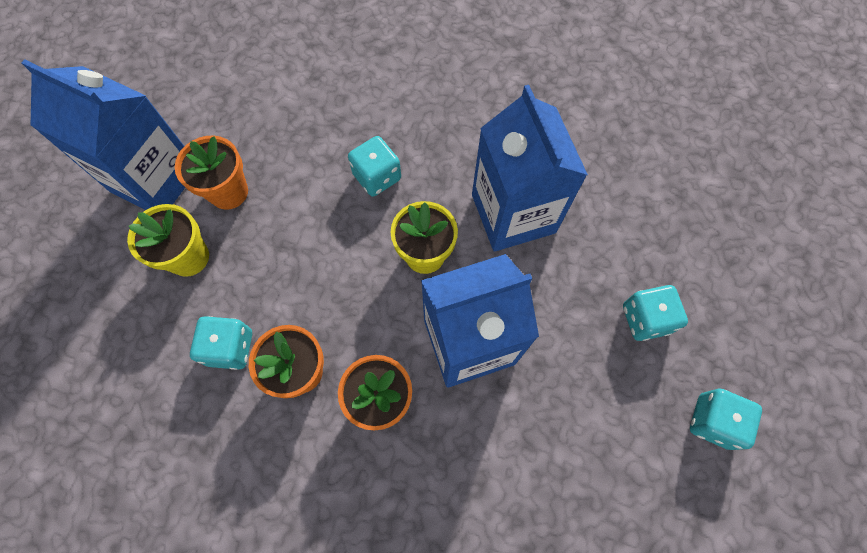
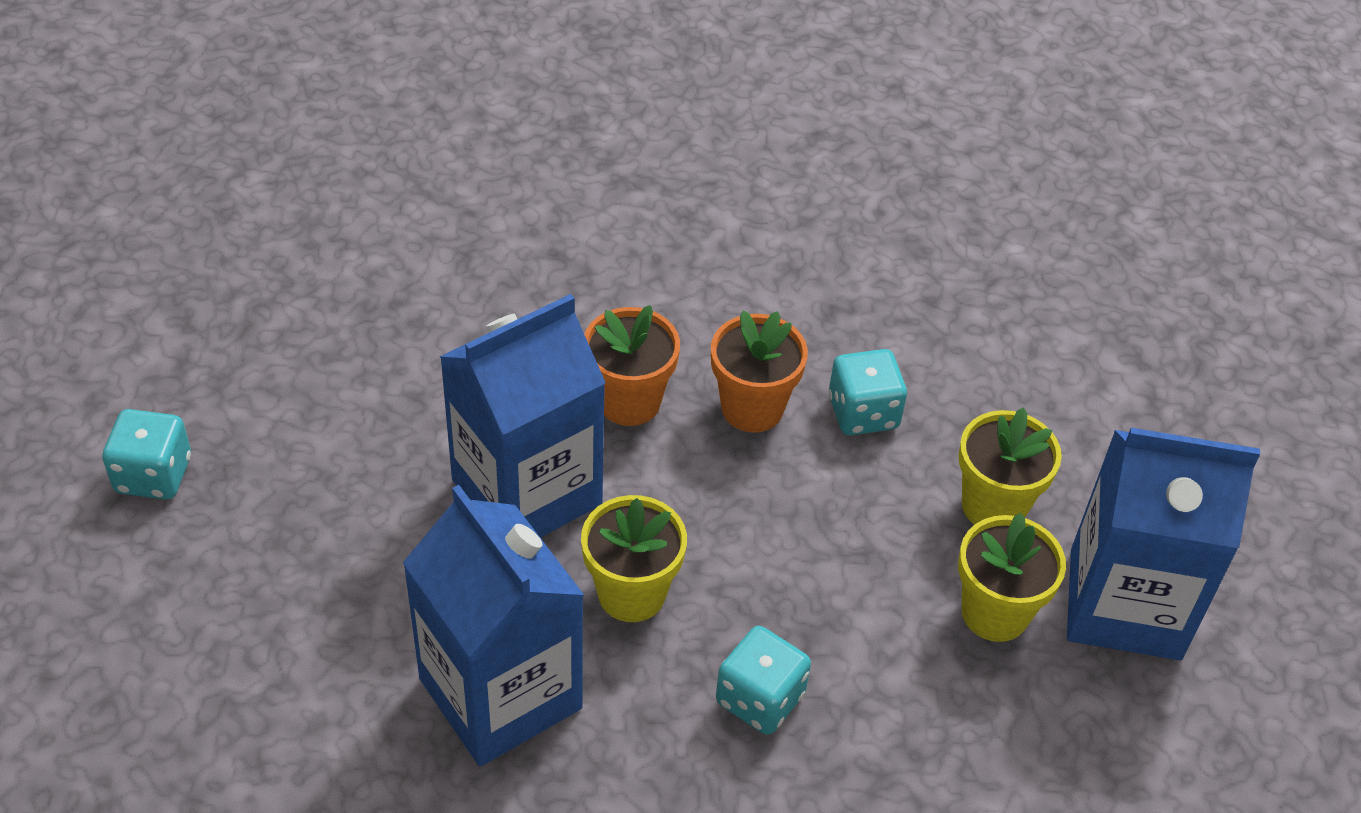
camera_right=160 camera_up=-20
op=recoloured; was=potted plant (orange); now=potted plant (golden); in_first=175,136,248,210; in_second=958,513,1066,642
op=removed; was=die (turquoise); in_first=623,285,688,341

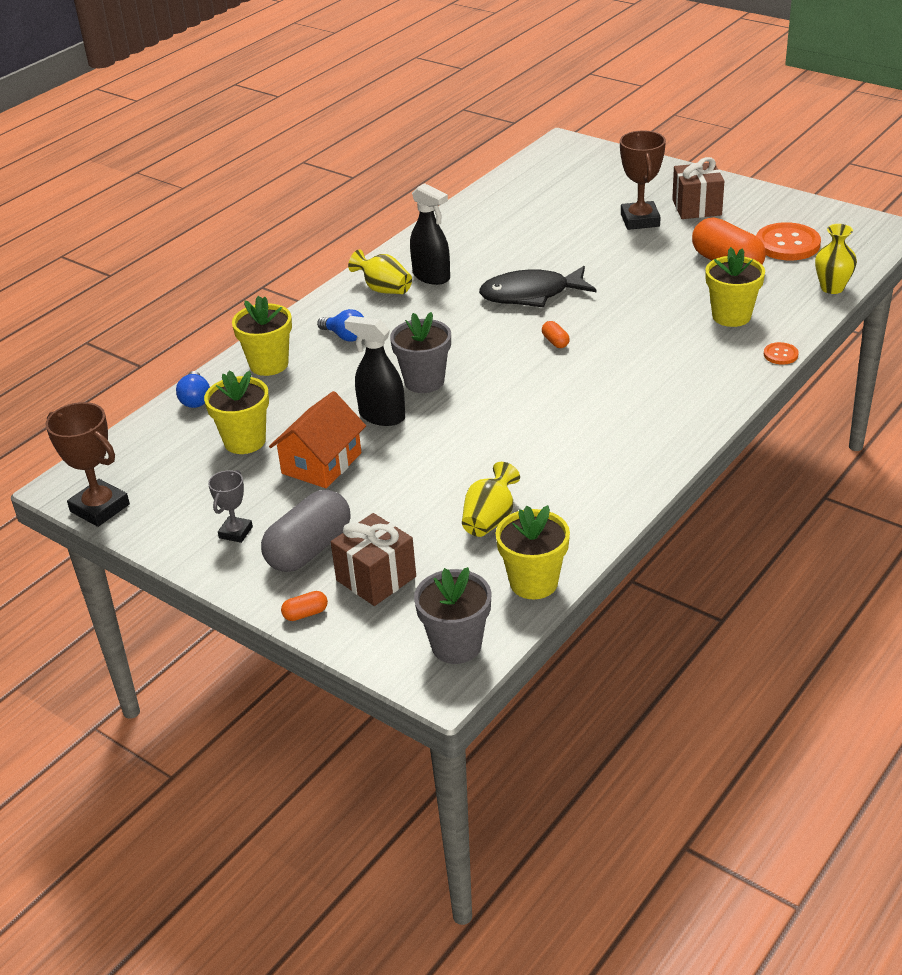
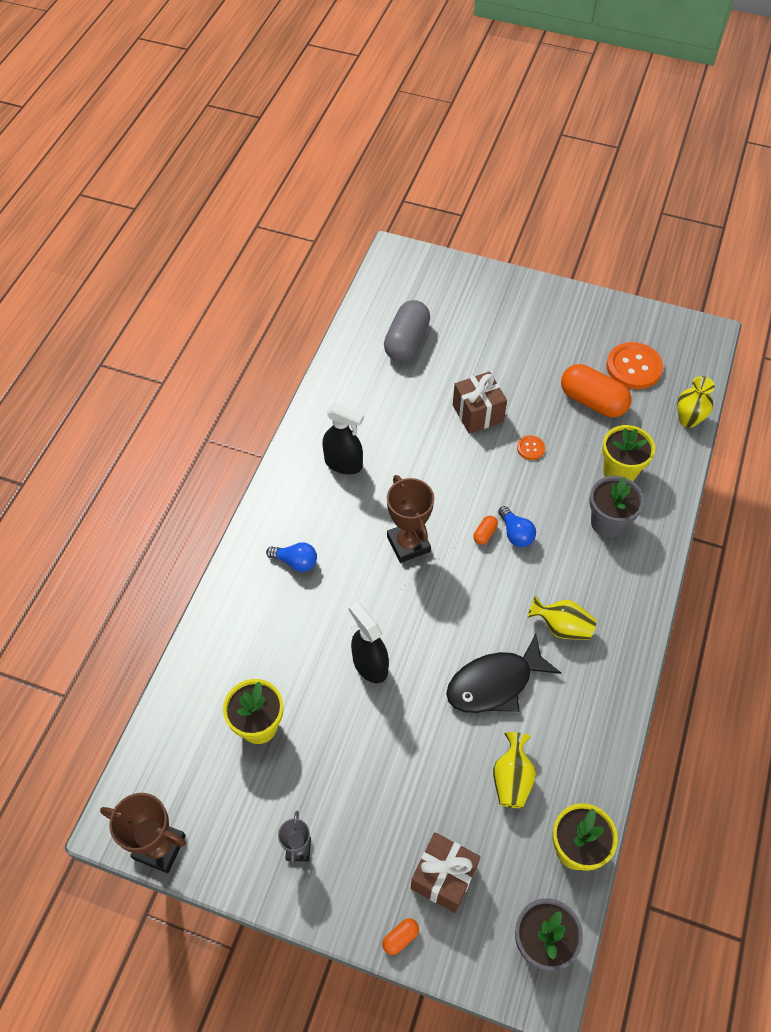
camera_right=-20 camera_up=20
op=moved; was=lightbulb (royal blue); in_first=176,371,210,408; in_second=498,506,536,547
op=removed; was=potted plant (golden); in_first=232,296,292,376
op=moved; was=capsule (ash-grey); in_first=261,490,350,572; in_second=384,300,430,362
op=removed; was=cottage (orange); in_first=269,391,366,488
op=turned; was=spray bottle (jet-black); in_first=344,316,405,426; in_second=349,602,389,683; clockwise=45
op=moved; was=vase (golden); in_first=348,250,412,294; in_second=527,596,597,640
op=moved; was=potted plant (ash-grey); in_first=390,312,451,393; in_second=589,476,644,538
op=moved; was=toy fish (jet-black); in_first=479,266,597,308; in_second=446,634,561,713
op=turned; was=capsule (orange); in_first=542,321,570,348; in_second=473,516,498,545; clockwise=75
op=moved; was=trophy (russet); in_first=620,130,666,230; in_second=387,475,434,563
op=moved; was=present (russet); in_first=672,157,724,219; in_second=453,372,507,434
op=moved; was=shirt button (orange); in_first=764,342,799,365; in_second=517,435,545,460

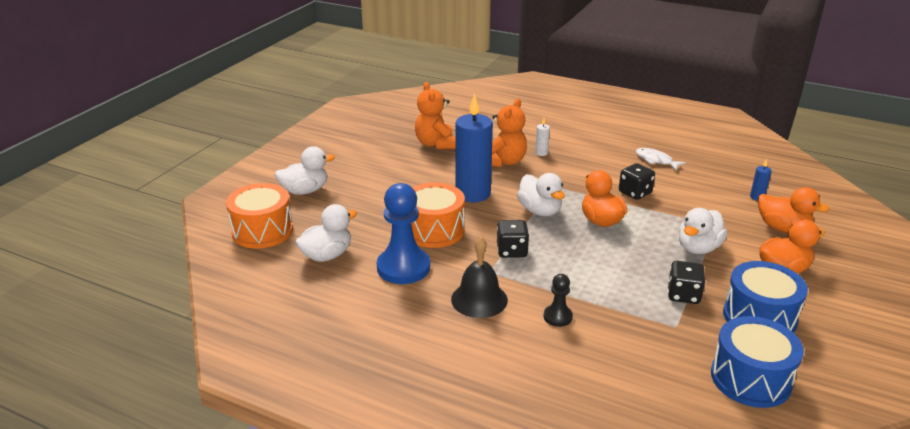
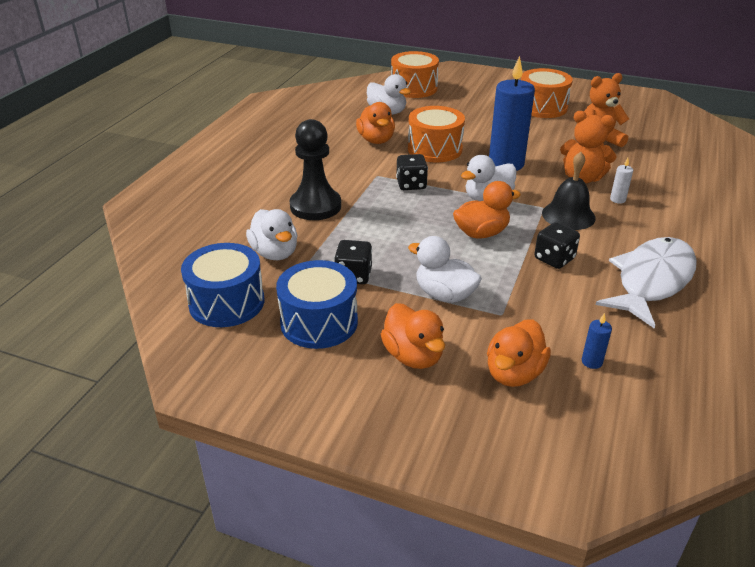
camera_right=85 camera_up=5
op=moved; was=rubber duck (pure white); in_first=275,146,335,195; in_second=246,209,297,260
op=replaced; was=pawn (royal blue); now=rubber duck (orange); in_first=377,183,430,284; in_second=356,102,395,144
op=moved; was=hand bell (jet-black); in_first=451,236,508,318; in_second=542,152,596,230
op=resized; was=pawn (jet-black); in_first=544,274,573,327; in_second=290,119,341,220; ratio=2.0
op=resized; was=toy fish (pure white); in_first=636,148,686,170; in_second=596,237,697,329; ratio=2.13
op=added; now=toy drum (orange); in_second=521,68,573,118

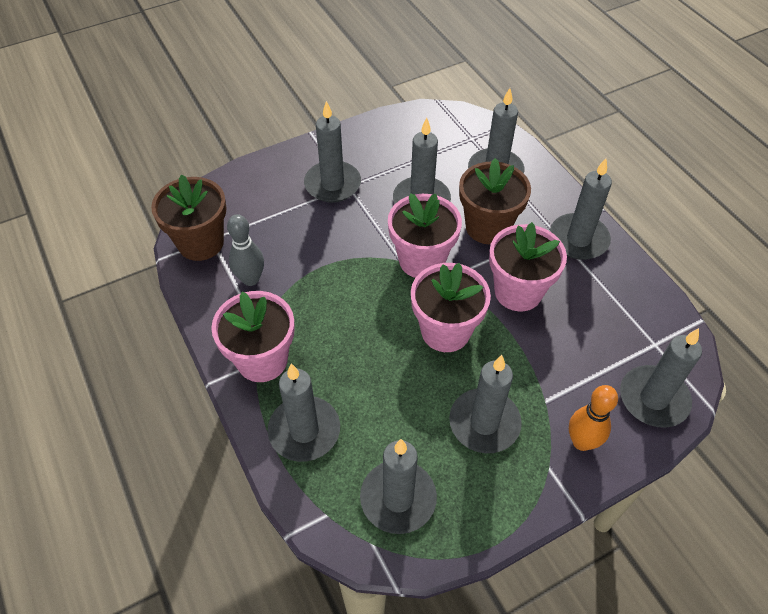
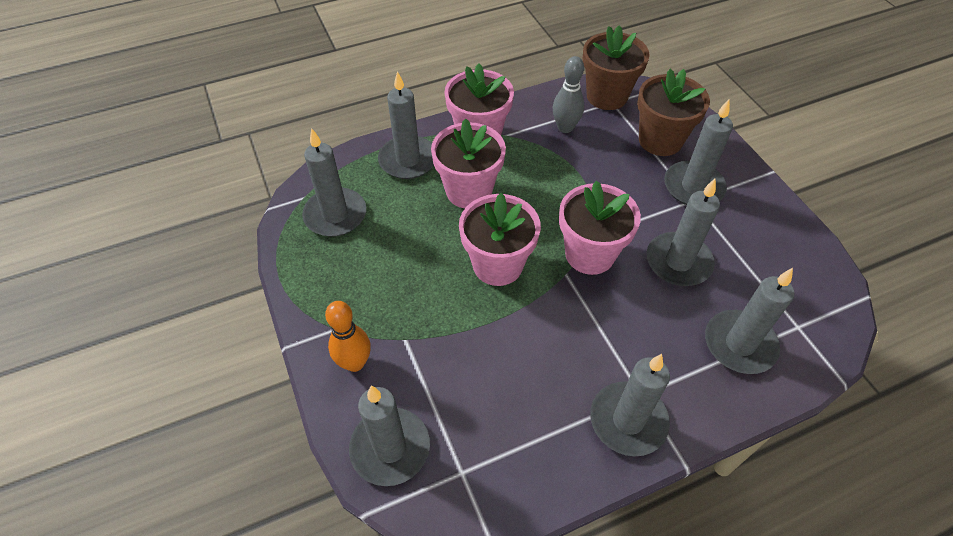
camera_right=95 camera_up=0
op=removed; was=candle (ash-grey); in_first=449,355,522,453
op=moved; was=potted plant (russet); in_first=459,158,531,244; in_second=637,69,710,156
op=moved; was=potted plant (rosy); in_first=489,222,567,311; in_second=431,118,506,209

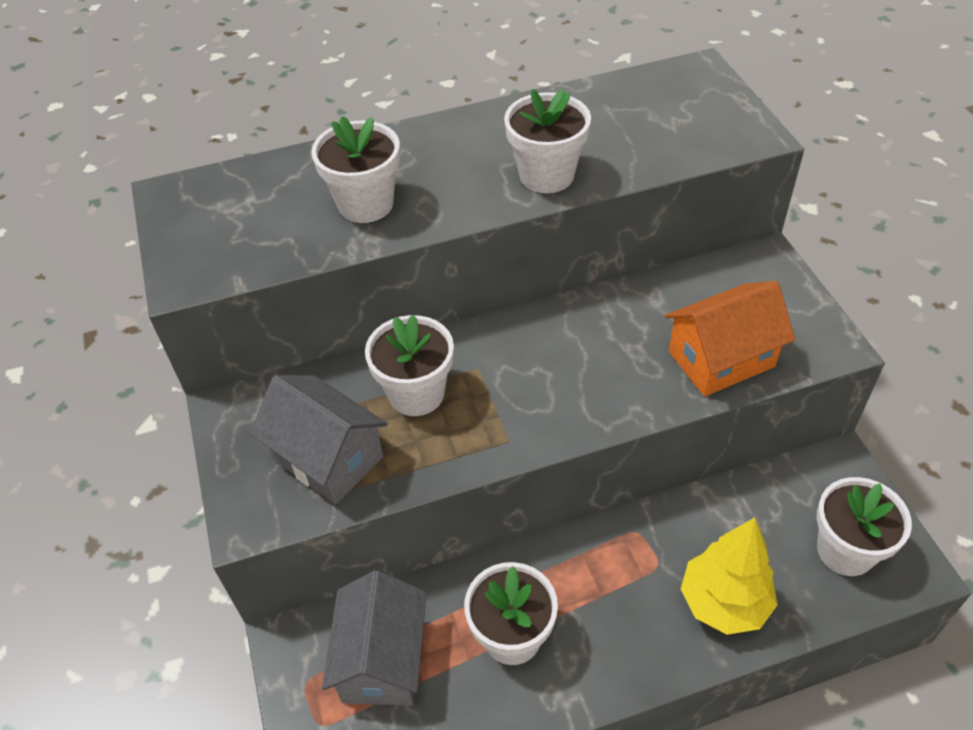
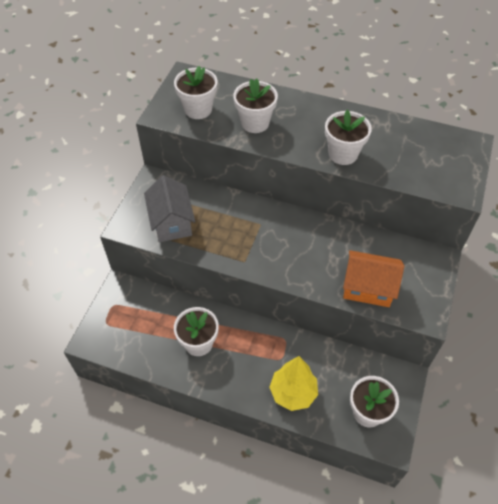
camera_right=35 camera_up=5
op=removed; was=cottage (ash-grey); in_first=322,570,427,706
op=moved; was=potted plant (pure white); in_first=365,315,454,416; in_second=174,66,218,119

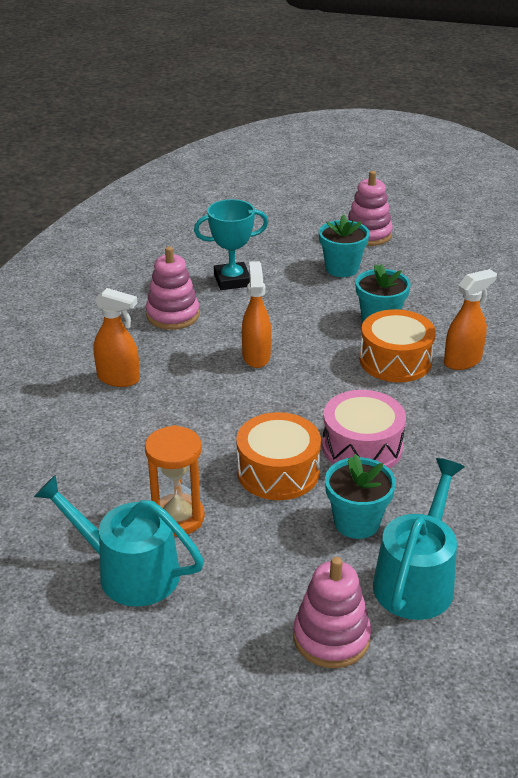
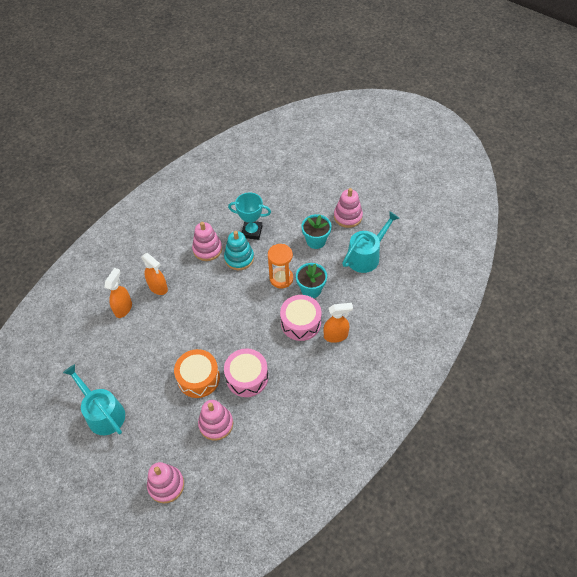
camera_right=25 camera_up=20
op=moved; was=hourglass (orange); in_first=145,425,205,536; in_second=268,244,293,288
op=moved; was=spray bottle (orange); in_first=242,261,271,368; in_second=104,268,132,318
op=replaced; was=potted plant (turquoise); now=stacking rings (rosy); in_first=325,454,396,539; in_second=198,400,233,441
op=recoloured; was=toy drum (orange); now=toy drum (rosy); in_first=359,309,436,382; in_second=280,295,322,341
op=moved; was=watering pot (turquoise); in_first=373,458,464,620; in_second=342,211,400,273
op=added; now=stacking rings (turquoise); in_second=224,231,254,270

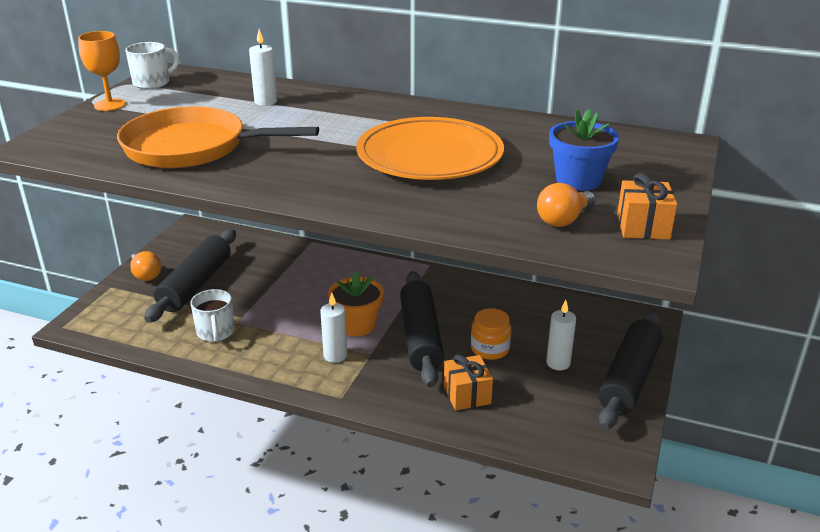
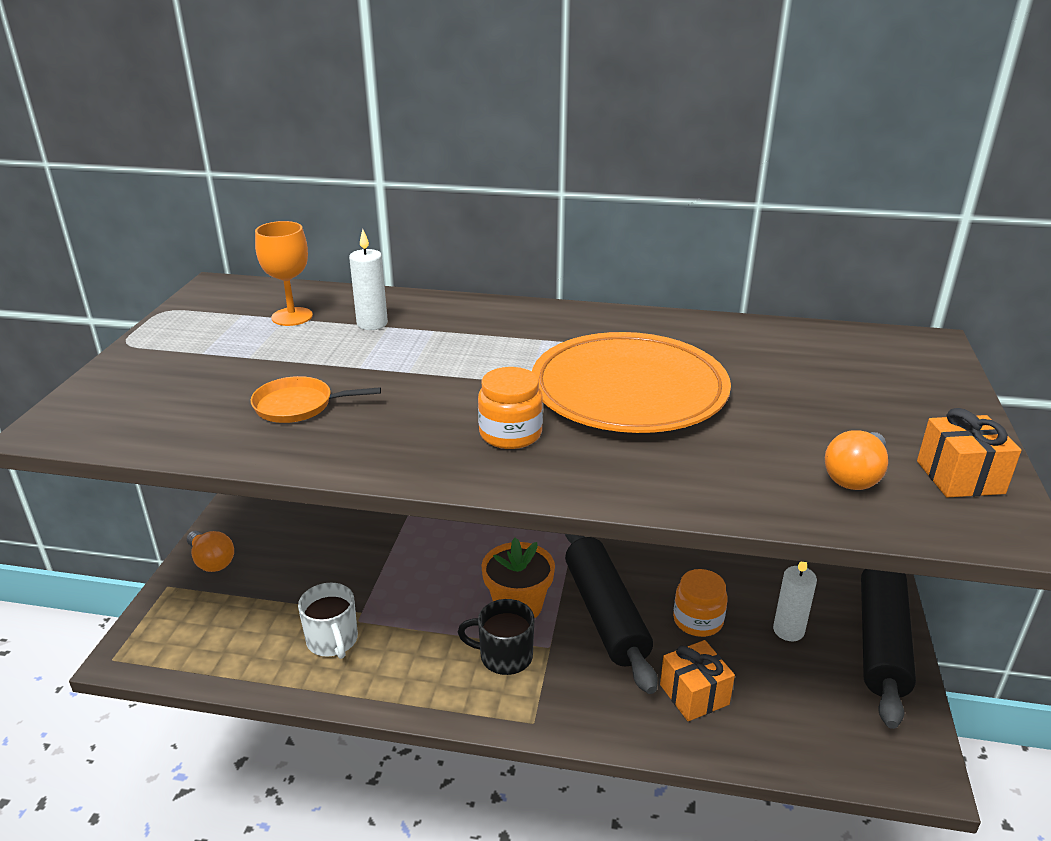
camera_right=-10 camera_up=0
op=moved; was=goblet (orange); in_first=78,31,126,111; in_second=255,221,313,326
op=resized; was=frying pan (orange); in_first=117,106,319,168; in_second=251,376,381,423; ratio=0.46
op=removed; was=coffee mug (pure white); in_first=125,42,179,89
op=removed; was=rolling pin (jet-black); in_first=144,229,236,323
op=replaced; was=candle (pure white); now=coffee mug (jet-black); in_first=320,293,347,363; in_second=458,599,535,675
op=removed; was=potted plant (royal blue); in_first=549,109,619,191
op=added; now=jar (orange); in_second=478,367,543,449

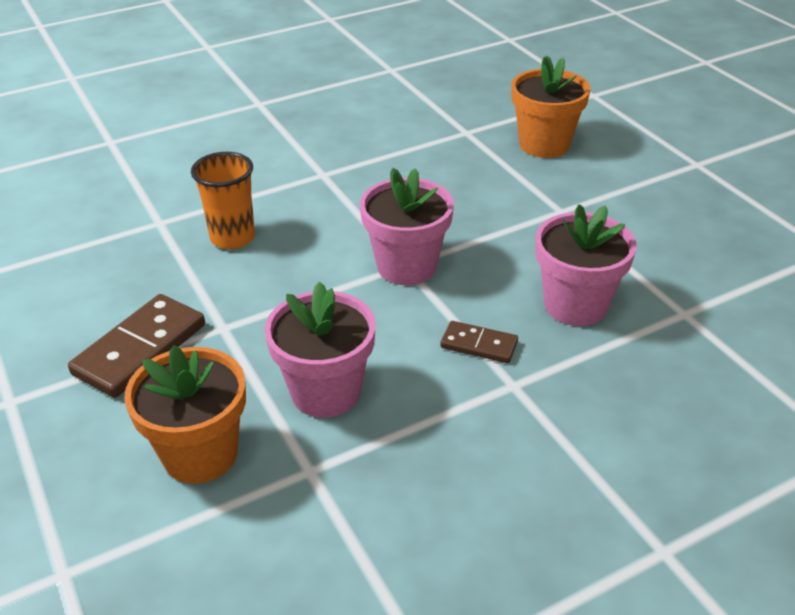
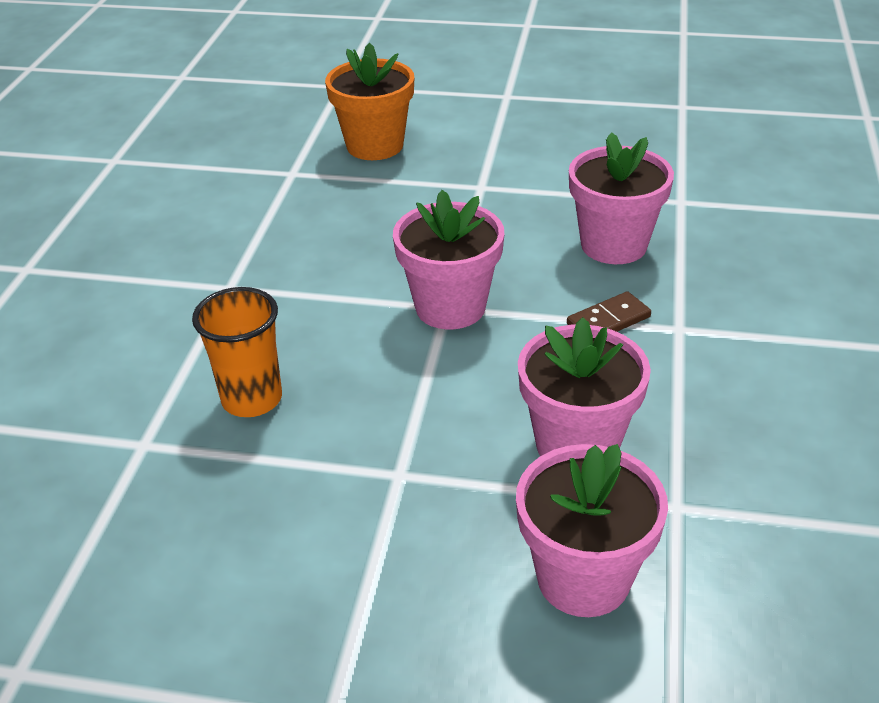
camera_right=-50 camera_up=0
op=removed; was=domino piece (russet); in_first=68,294,205,398
op=recoloured; was=potted plant (orange); now=potted plant (rosy); in_first=124,346,246,484; in_second=516,444,668,617

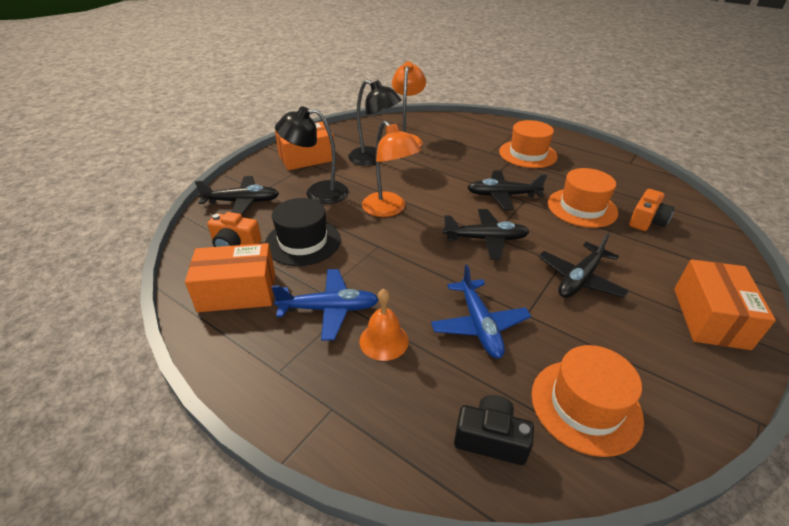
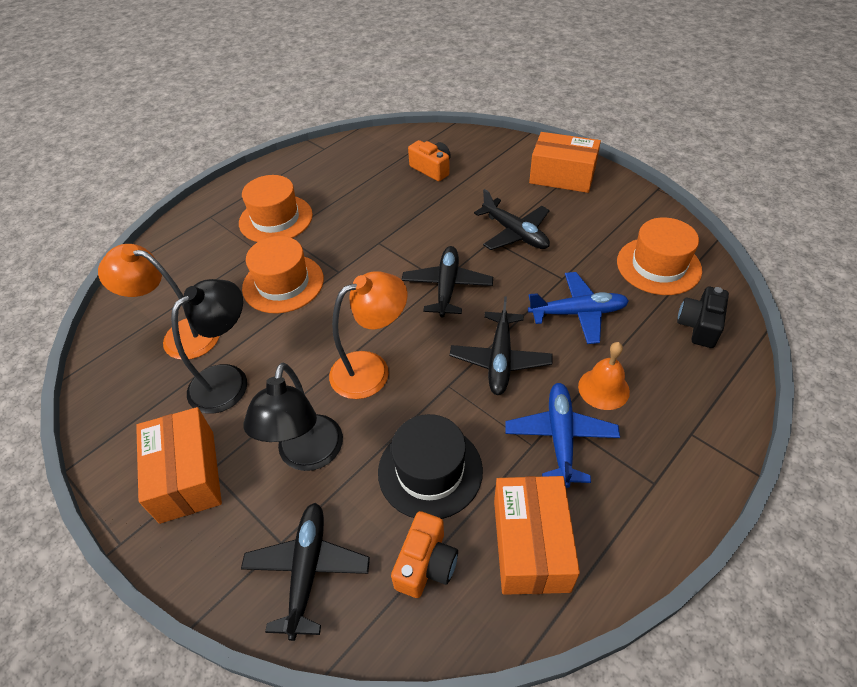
camera_right=-80 camera_up=10
op=moved; was=plane (jet-black); in_first=467,170,547,210; in_second=450,296,553,395
op=moved; was=top hat (orange); in_first=548,168,618,228; in_second=242,236,324,313

